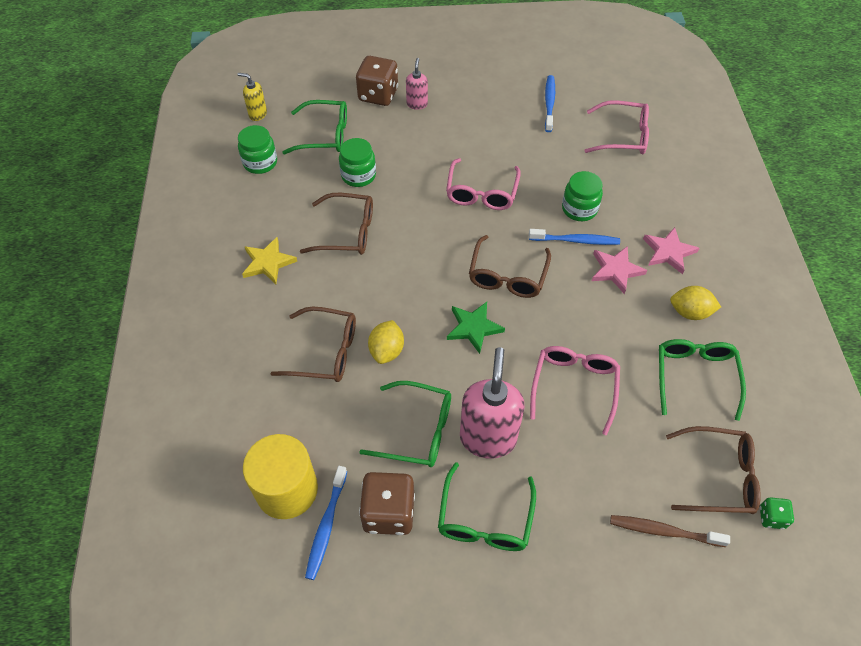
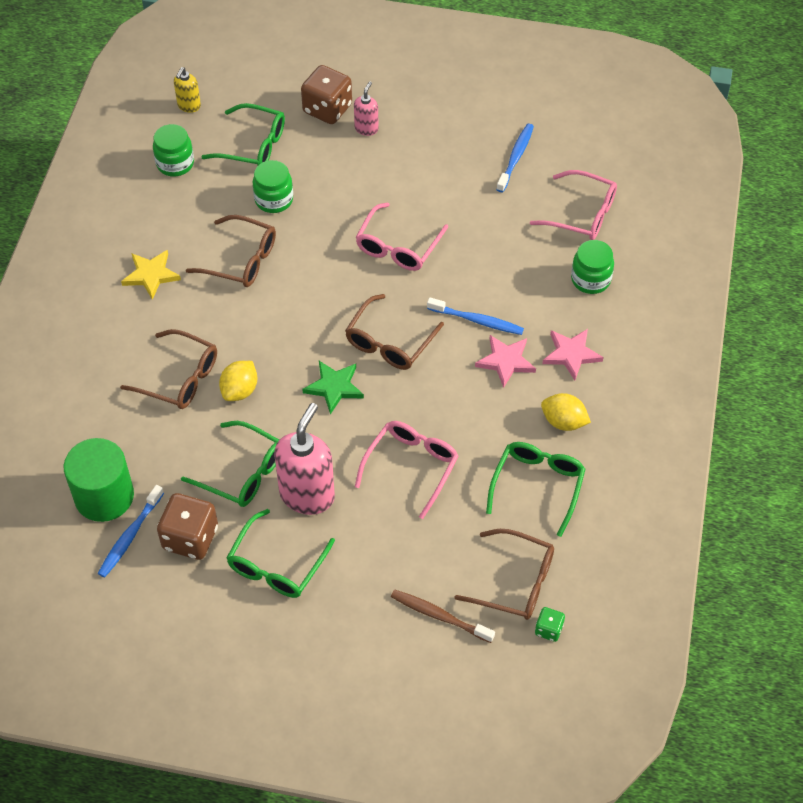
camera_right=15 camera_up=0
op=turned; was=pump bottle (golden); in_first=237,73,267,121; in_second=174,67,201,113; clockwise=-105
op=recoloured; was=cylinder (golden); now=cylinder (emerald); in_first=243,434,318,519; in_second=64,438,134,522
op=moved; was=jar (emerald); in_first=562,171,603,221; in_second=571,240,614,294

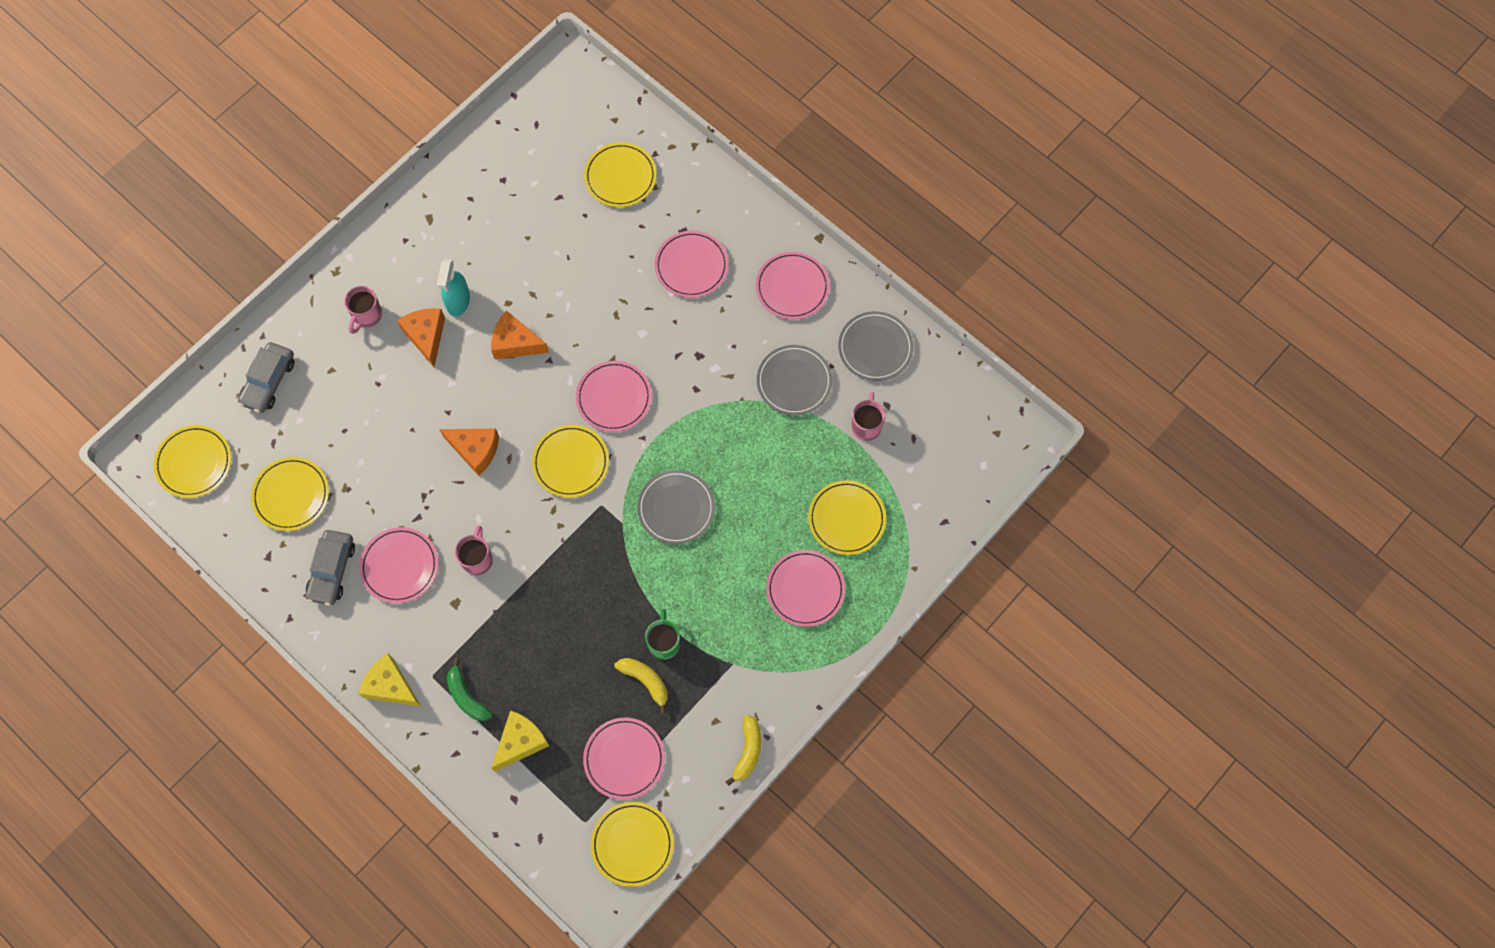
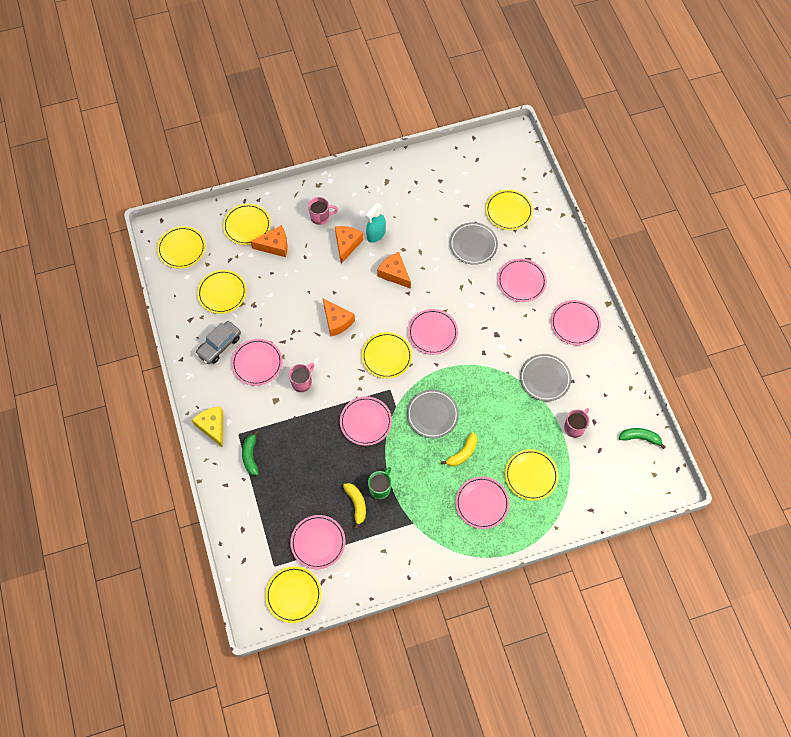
camera_right=30 camera_up=-5
op=replaced; was=automobile (ash-grey); now=dinner plate (golden); in_first=238,342,295,413; in_second=223,204,271,245
op=turned; was=coffee mug (rosy); in_first=344,286,382,334; in_second=308,197,338,225; clockwise=-150
op=removed; was=cheese (golden); in_first=491,710,549,772
op=moved; was=toy banana (golden); in_first=726,715,761,786; in_second=441,432,477,466
op=moved; was=dinner plate (ash-grey); in_first=838,311,914,381; in_second=450,222,498,265
op=added; now=cheese (orange); in_second=250,225,288,257
op=added; now=dinner plate (rosy); in_second=340,396,392,446
op=added; now=toy banana (emerald); in_second=619,428,666,449

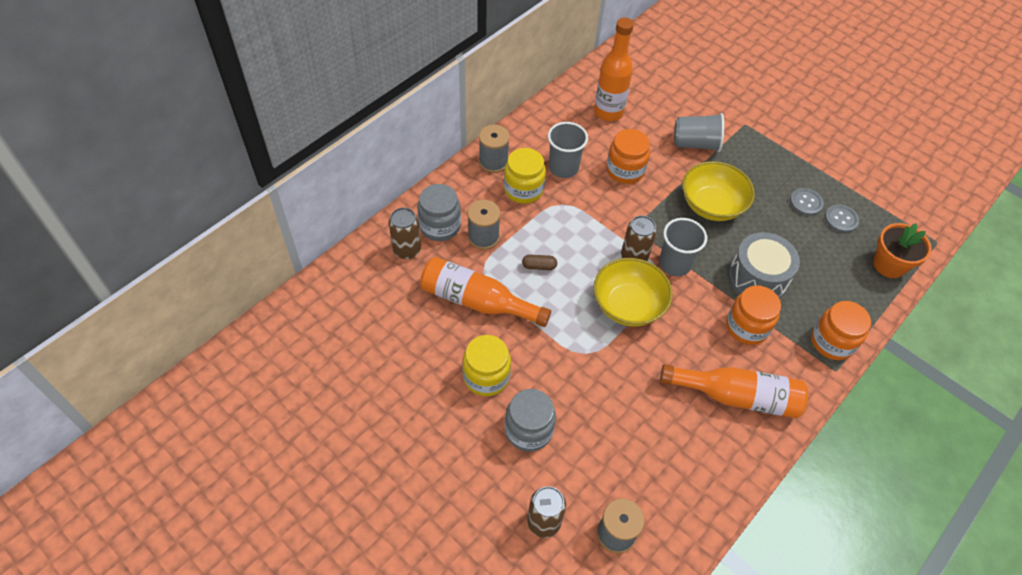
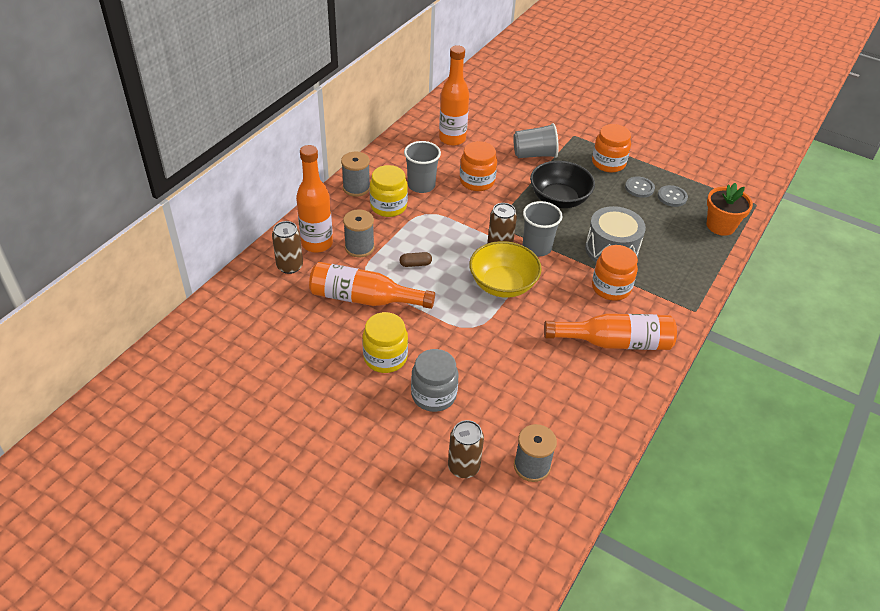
camera_right=-10 camera_up=-10
op=replaced; was=jar (ash-grey); now=flask (orange); in_first=417,184,461,241; in_second=296,145,333,253
op=recoloured; was=deep dish (golden); now=deep dish (jet-black); in_first=682,161,755,221; in_second=530,161,595,208
op=moved; was=jar (orange); in_first=811,301,871,360; in_second=592,124,631,172

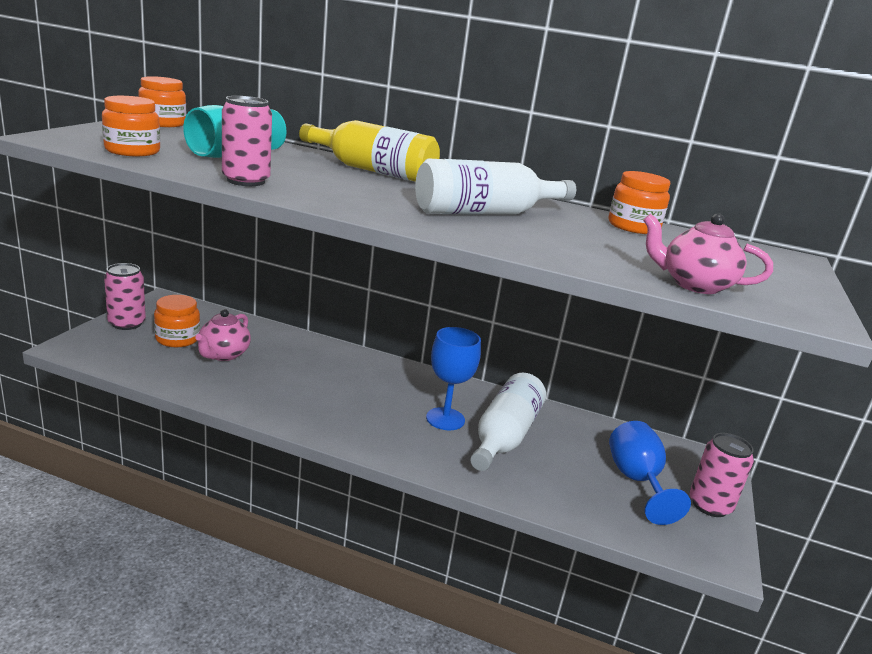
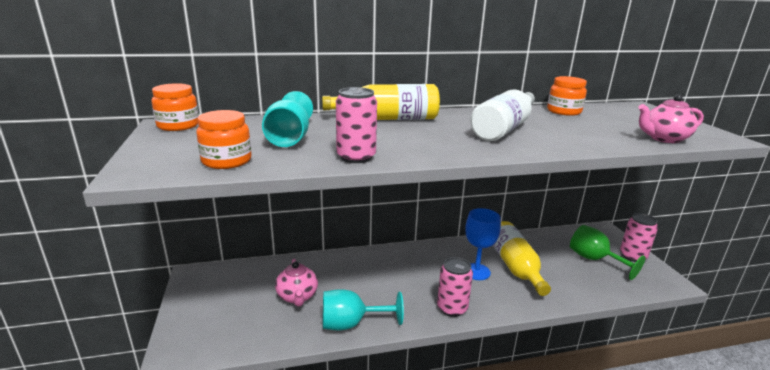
camera_right=-30 camera_up=0
op=moved; was=tin (rosy); in_first=104,263,146,330; in_second=437,257,473,317
op=removed; was=jar (orange); in_first=154,295,200,347
op=recoloured; was=flask (pure white); now=flask (golden); in_first=470,372,546,471; in_second=493,221,551,296
op=recoloured; was=goblet (royal blue); now=goblet (emerald); in_first=609,421,691,525; in_second=570,225,646,280
op=added; now=goblet (turquoise); in_second=323,289,404,330

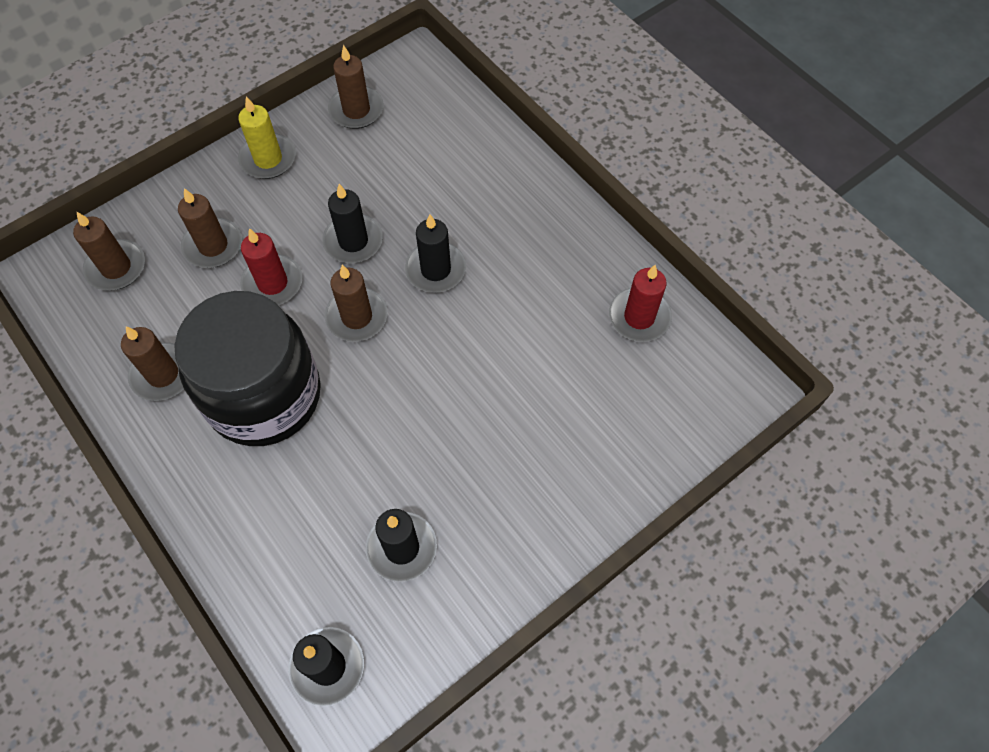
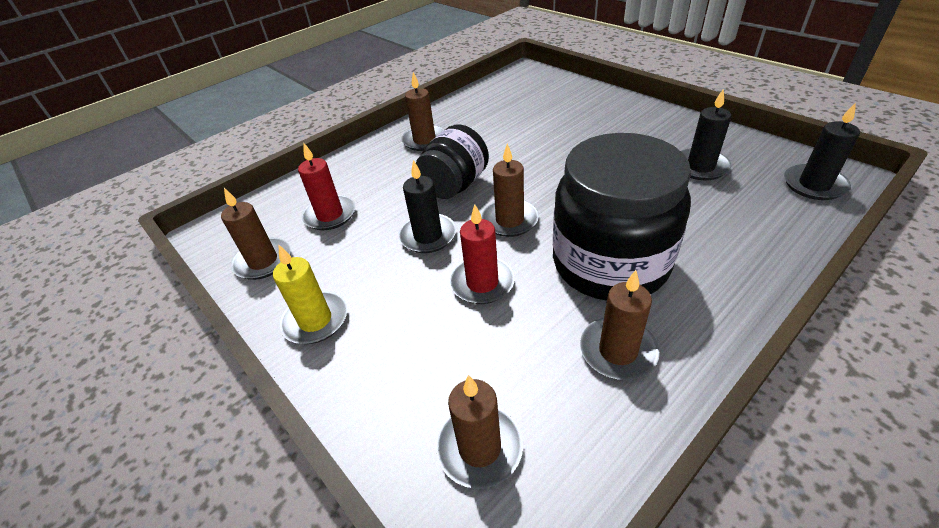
camera_right=-90 camera_up=-20
op=moved; was=candle (russet); in_first=178,188,242,268; in_second=401,72,445,151
op=replaced; was=candle (jet-black); now=jar (jet-black); in_first=405,214,466,293; in_second=416,125,489,199
op=moved; was=candle (red); in_first=609,265,672,342; in_second=298,143,356,230

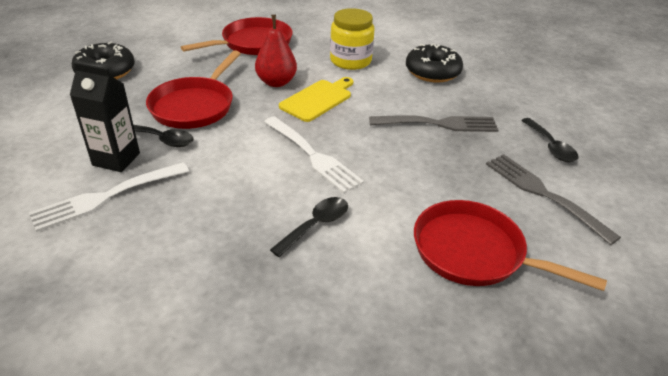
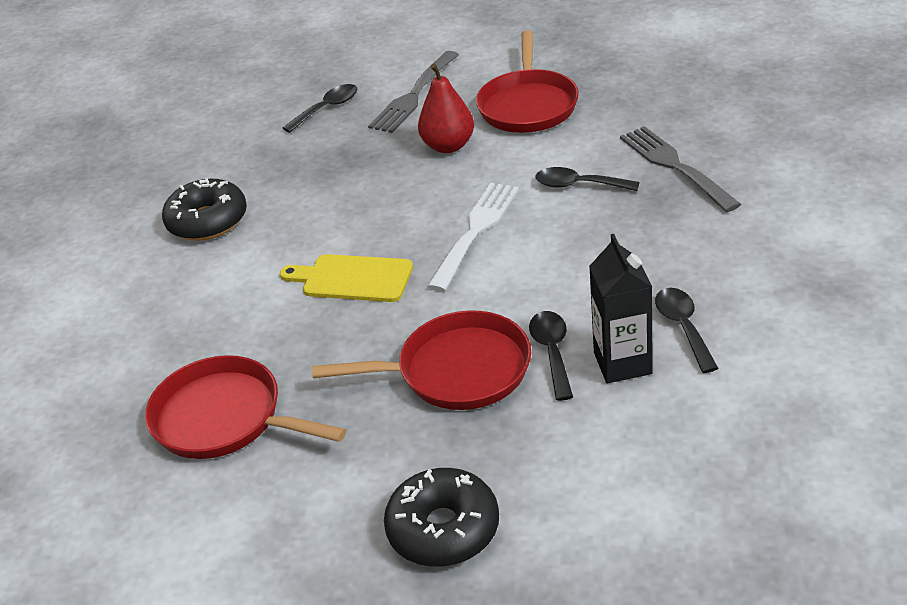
camera_right=-110 camera_up=0
op=replaced; was=fork (pure white); now=teaspoon (jet-black); in_first=29,162,189,232; in_second=655,288,719,373
op=moved; was=pear (red); in_first=255,15,297,87; in_second=418,63,474,153
op=removed; was=jar (golden); in_first=330,8,374,70
op=moved; was=fork (ash-grey); in_first=369,115,498,132; in_second=620,126,741,212

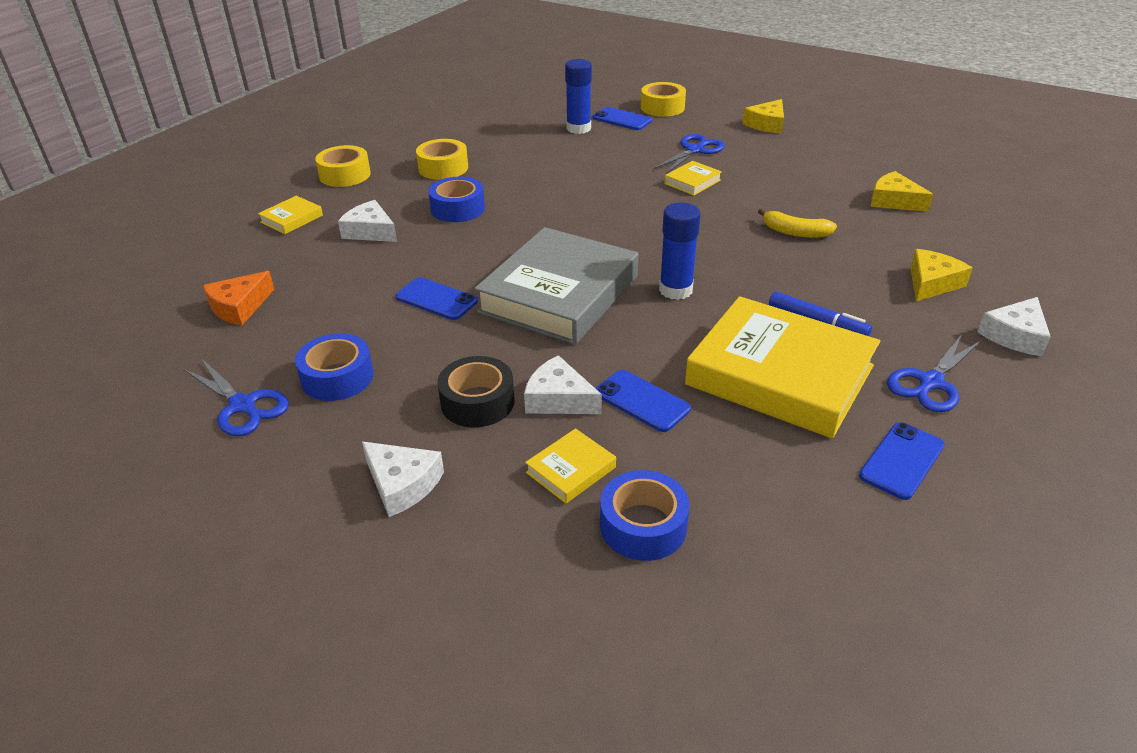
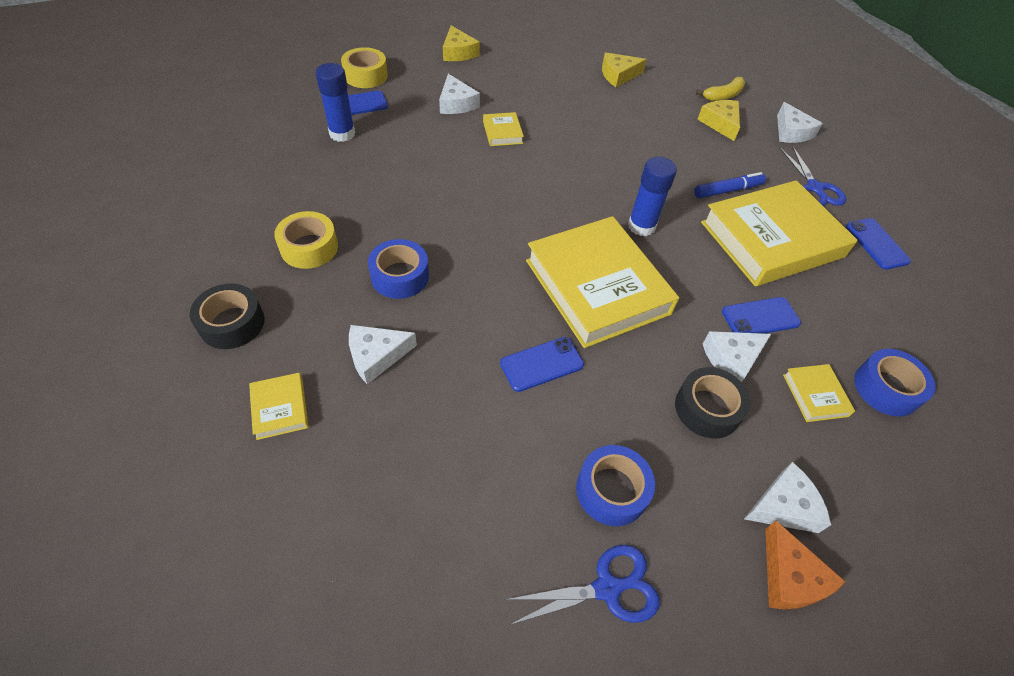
camera_right=-60 camera_up=15
op=moved; was=cheese (orange); in_first=203,271,274,325; in_second=765,521,846,609
op=recoloured; was=sticky tape (golden); now=sticky tape (jet-black); in_first=315,145,371,187; in_second=190,283,265,349
op=recoloured; was=hardcover (ash-grey); now=hardcover (golden); in_first=474,227,639,345; in_second=526,216,679,348
op=replaced; was=scissors (royal blue); now=cheese (pure white); in_first=654,134,725,174; in_second=439,74,480,114
op=moved; was=toy banana (golden); in_first=758,208,837,238; in_second=696,77,745,101

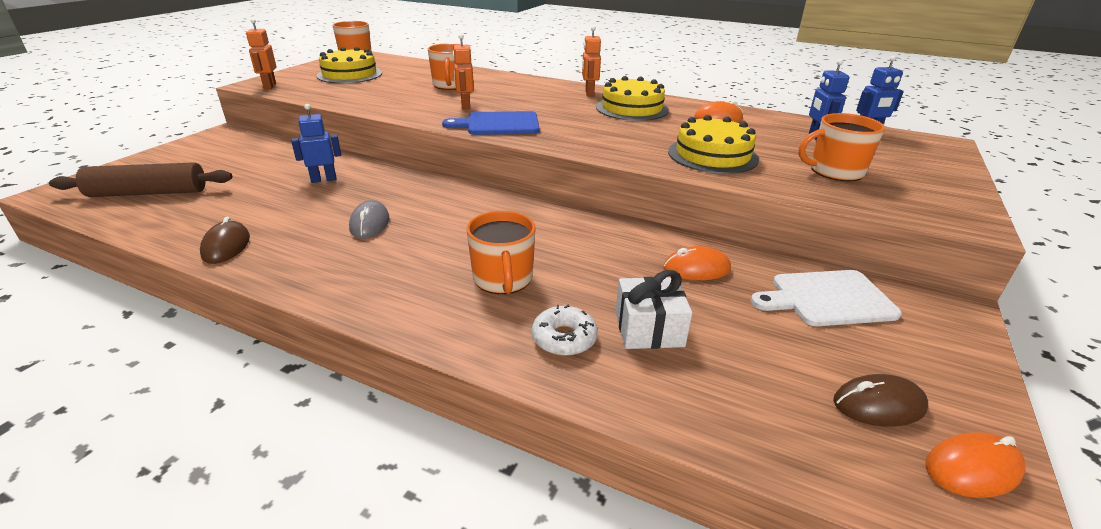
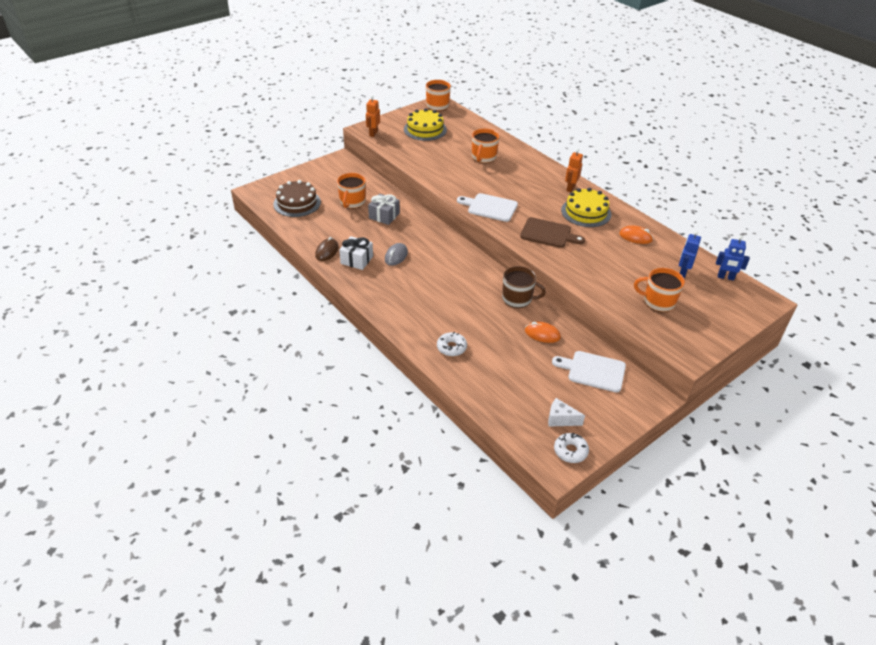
camera_right=25 camera_up=10
op=replaced; was=rolling pin (russet); now=cake (russet); in_first=49,162,232,197; in_second=273,180,321,217
op=replaced; was=toy robot (royal blue); now=present (ash-grey); in_first=291,104,341,183; in_second=368,194,400,225
op=recoloured; was=cutting board (royal blue); now=cutting board (pure white); in_first=442,111,539,135; in_second=457,193,518,222
op=removed; was=toy robot (orange); in_first=453,34,474,110
op=moved; was=coffee mug (orange); in_first=467,211,536,294; in_second=337,173,366,209
op=moved; was=present (pure white); in_first=616,270,692,349; in_second=339,236,373,270
op=removed; was=cake (golden); in_first=668,115,759,174
op=replaced; was=PC mouse (russet); now=cheese (pure white); in_first=833,374,928,427; in_second=548,398,585,427
op=replaced; was=PC mouse (orange); now=donut (pure white); in_first=925,432,1026,498; in_second=554,433,589,463
op=added; now=coffee mug (russet); in_second=502,266,546,308
op=added; now=cutting board (russet); in_second=520,217,585,248

